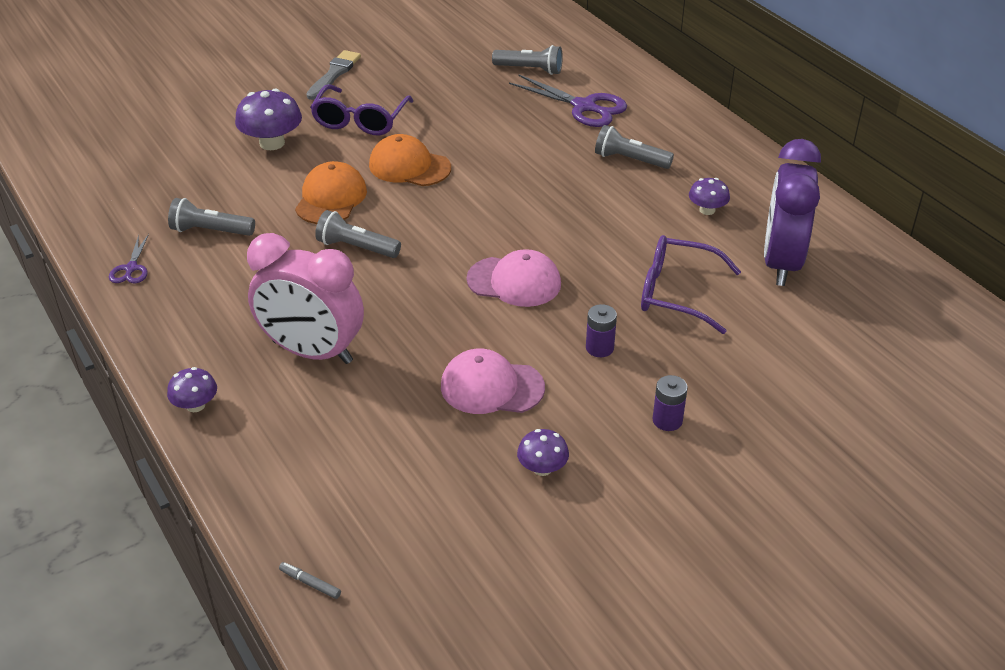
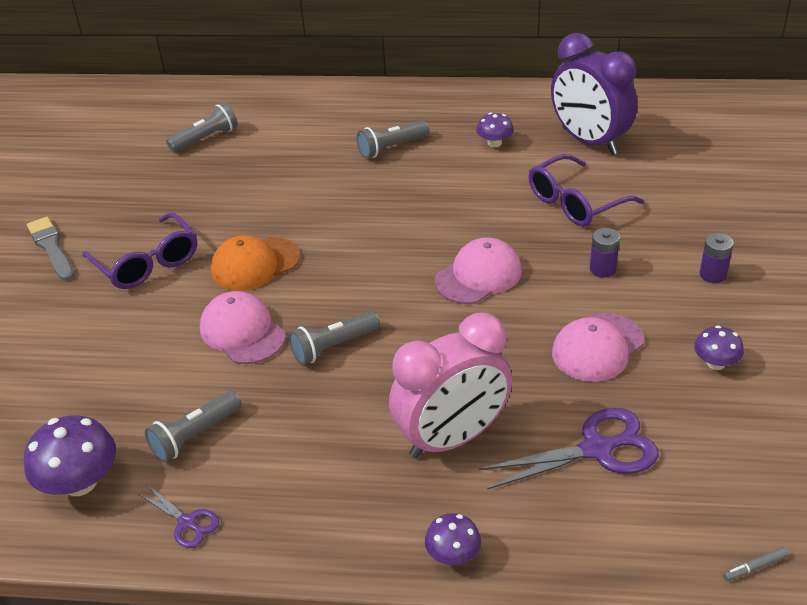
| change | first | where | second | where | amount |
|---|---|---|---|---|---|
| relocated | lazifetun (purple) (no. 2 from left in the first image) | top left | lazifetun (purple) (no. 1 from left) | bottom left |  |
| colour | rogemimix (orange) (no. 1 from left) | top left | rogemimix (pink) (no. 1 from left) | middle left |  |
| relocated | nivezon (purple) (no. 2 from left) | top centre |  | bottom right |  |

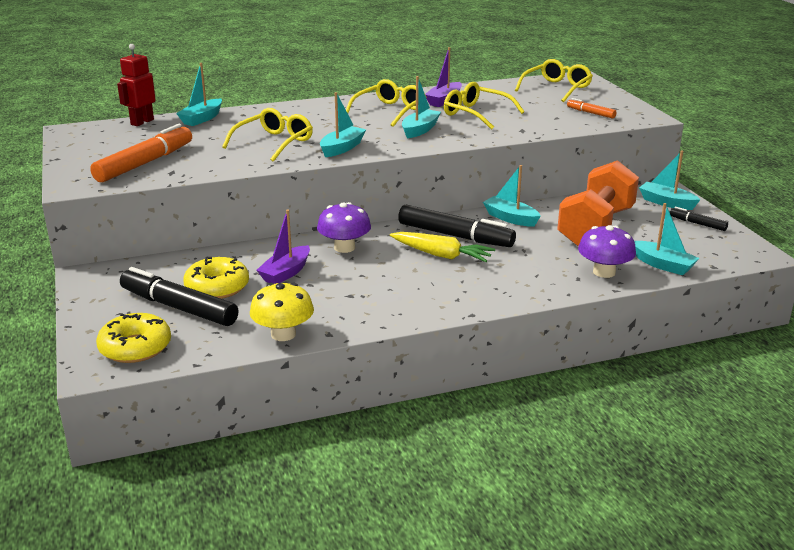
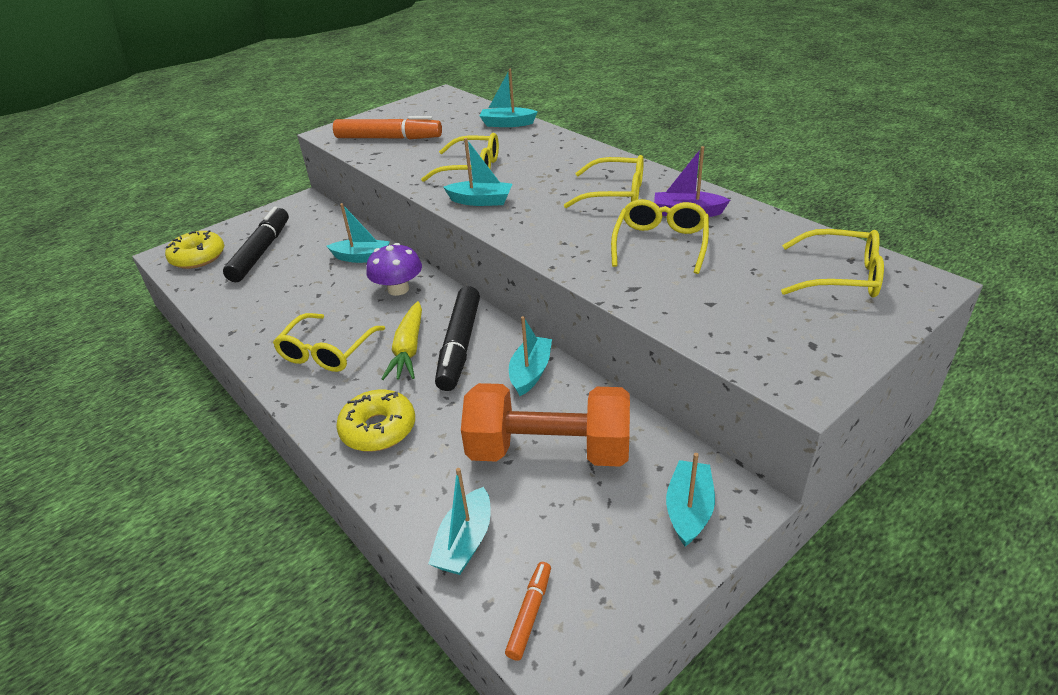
| change | first | where | second | where | amount |
|---|---|---|---|---|---|
| missing | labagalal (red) | top left |  |  |  |
| relocated | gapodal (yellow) (no. 2 from left) | middle left |  | centre |  |
| missing | lazifetun (yellow) | centre |  |  |  |
| missing | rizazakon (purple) (no. 1 from left) | centre |  |  |  |
| relocated | rizazakon (turquoise) (no. 3 from left in the first image) | top centre | rizazakon (turquoise) (no. 1 from left) | centre |  |
| relocated | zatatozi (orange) (no. 2 from left) | top right |  | bottom centre |  |
| missing | lazifetun (purple) (no. 2 from left) | middle right |  |  |  |
| missing | zatatozi (black) (no. 3 from left) | middle right |  |  |  |
| appeared |  |  | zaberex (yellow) (no. 1 from left) | middle left |  |

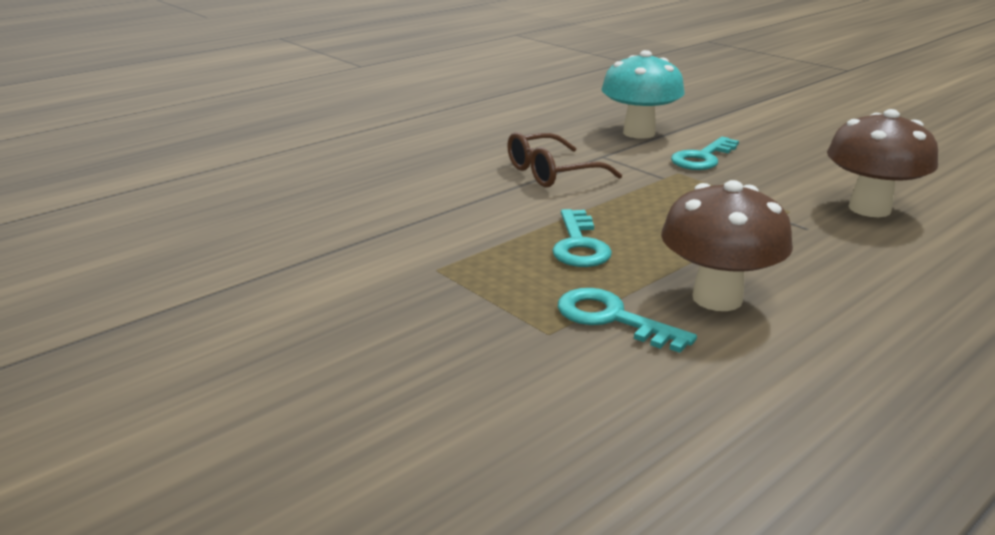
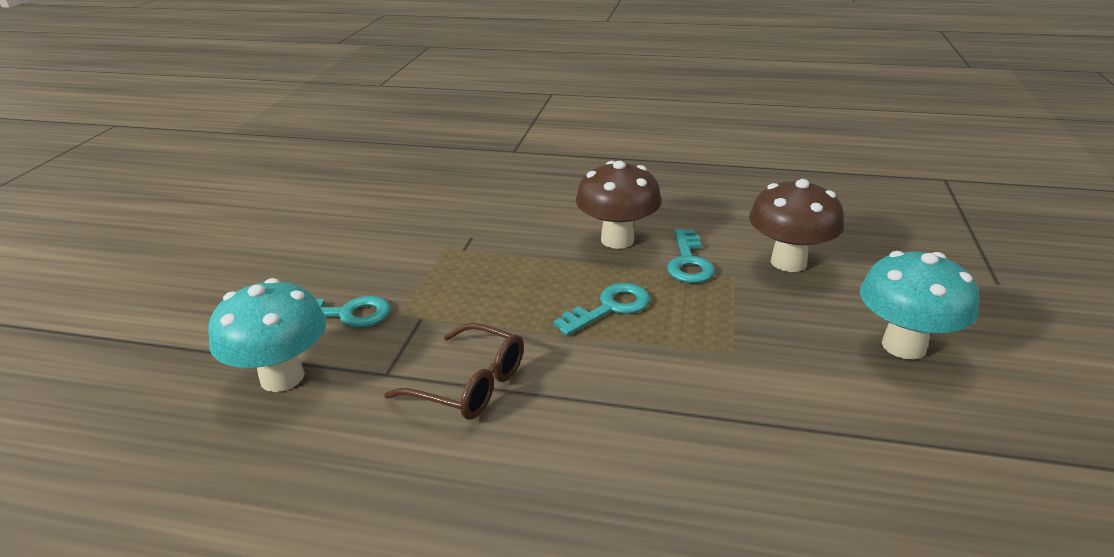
| change | first | where | second | where | amount |
|---|---|---|---|---|---|
| relocated | lazifetun (brown) (no. 2 from left) | top right |  | middle right |  |
| appeared |  |  | lazifetun (turquoise) (no. 2 from left) | middle right |  |

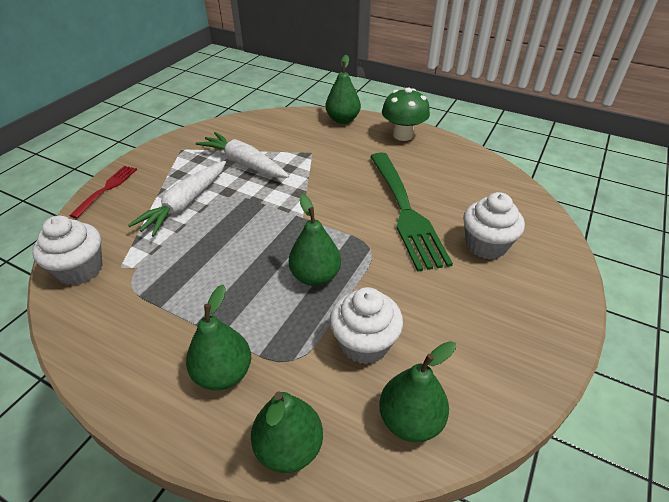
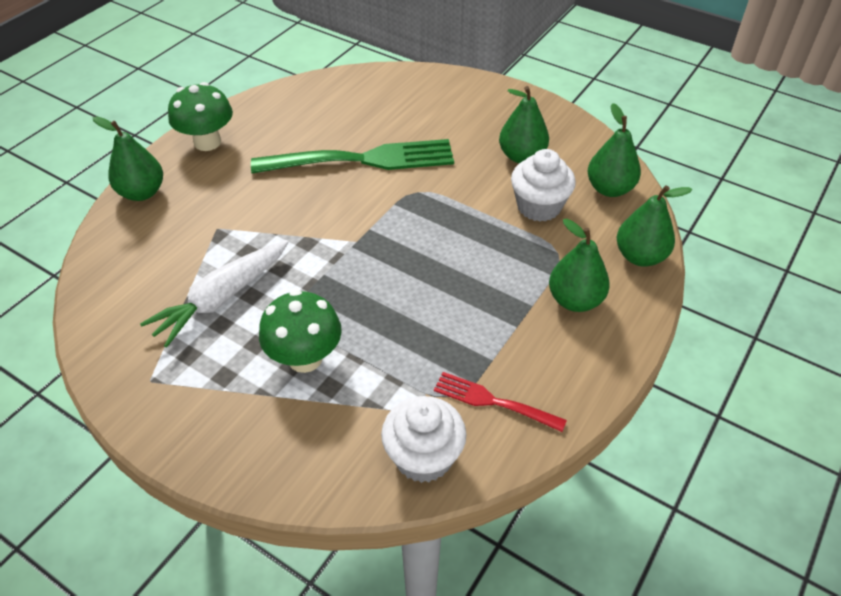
| change | first | where | second | where | amount |
|---|---|---|---|---|---|
| relocated | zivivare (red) | middle left |  | bottom centre |  |
| exchanged | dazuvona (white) (no. 1 from left) | middle left | lazifetun (green) (no. 2 from left) | centre |  |
| relocated | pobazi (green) (no. 3 from left in the first image) | centre | pobazi (green) (no. 2 from left) | top centre |  |
| missing | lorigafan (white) (no. 3 from left) | middle right |  |  |  |

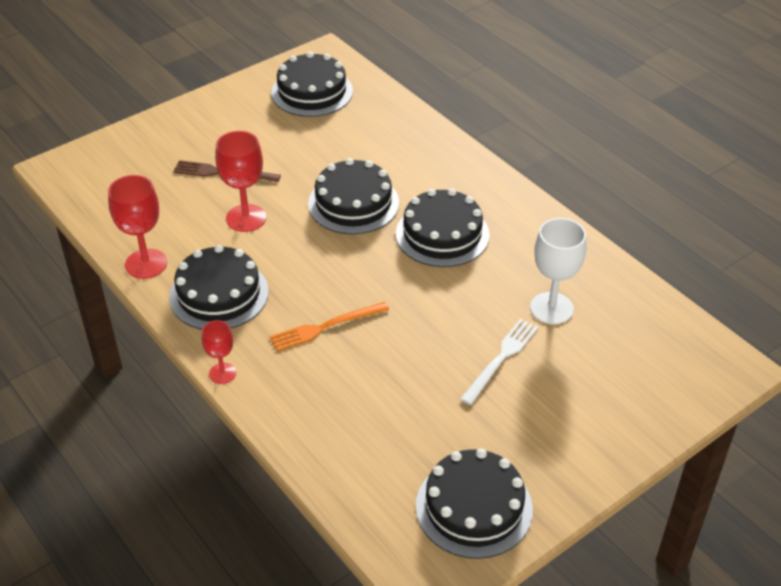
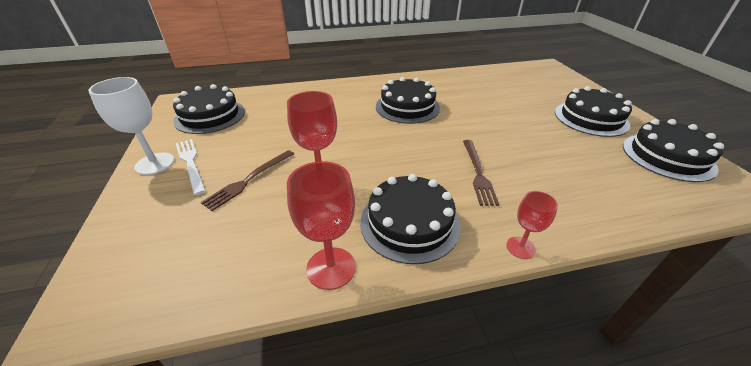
| change | first | where | second | where | amount |
|---|---|---|---|---|---|
| colour | zivivare (orange) | centre | zivivare (brown) (no. 2 from left) | centre |  |
| relocated | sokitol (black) (no. 3 from left in the first image) | centre | sokitol (black) (no. 4 from left) | top right |  |
| relocated | zivivare (white) | centre |  | middle left |  |
| relocated | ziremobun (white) | middle right |  | middle left |  |

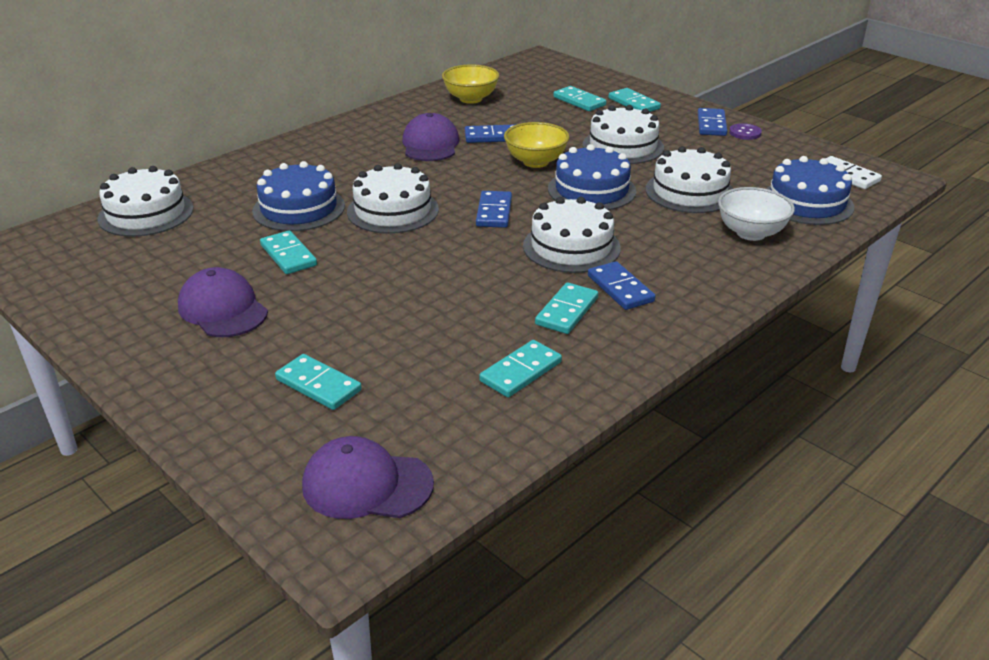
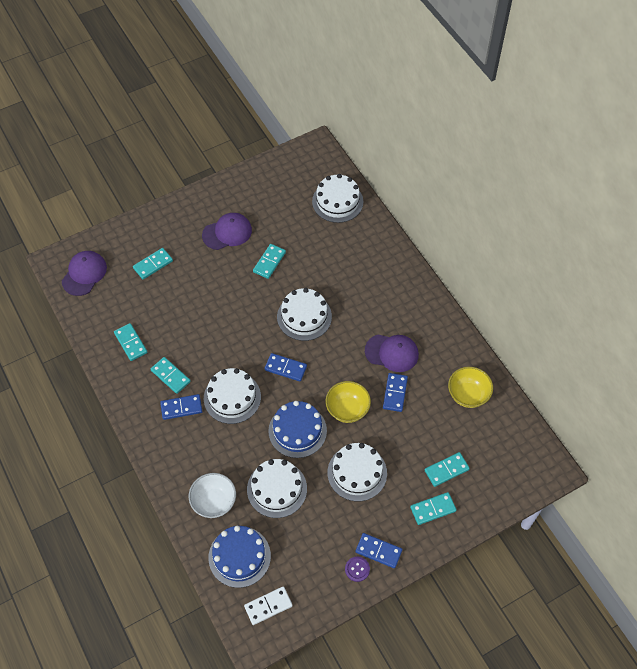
| change | first | where | second | where | amount |
|---|---|---|---|---|---|
| missing | sokitol (blue) (no. 1 from left) | top left |  |  |  |
| spun | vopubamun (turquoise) (no. 1 from left in the first image) | middle left | vopubamun (turquoise) (no. 4 from left) | centre | 45 degrees counterclockwise |

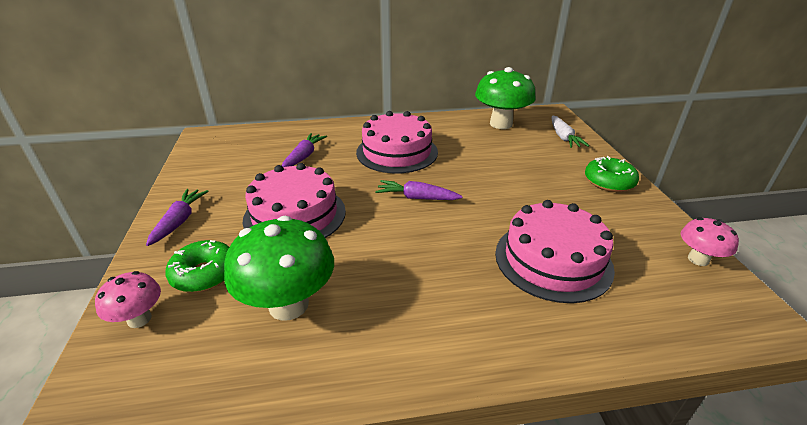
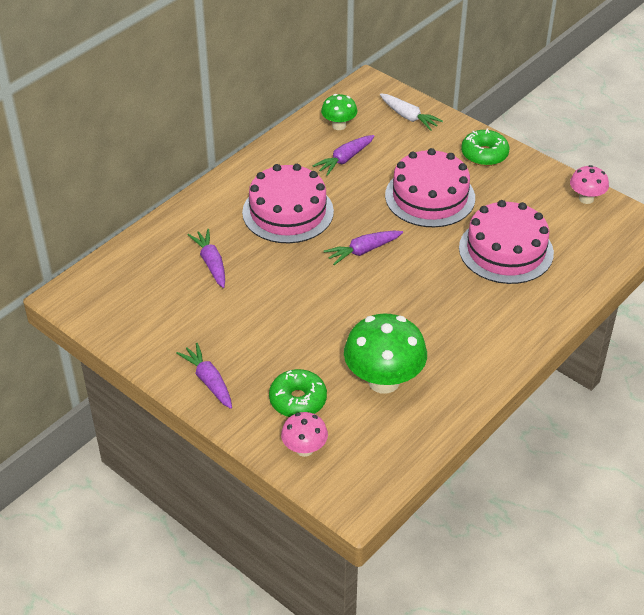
| change | first | where | second | where | amount |
|---|---|---|---|---|---|
| relocated | sokitol (pink) (no. 1 from left in the first image) | centre | sokitol (pink) (no. 2 from left) | top right |  |
| size | lazifetun (green) (no. 2 from left in the first image) | top centre | lazifetun (green) (no. 1 from left) | top centre | x0.54 |
| appeared |  |  | dazuvona (purple) (no. 3 from left) | top centre |  |

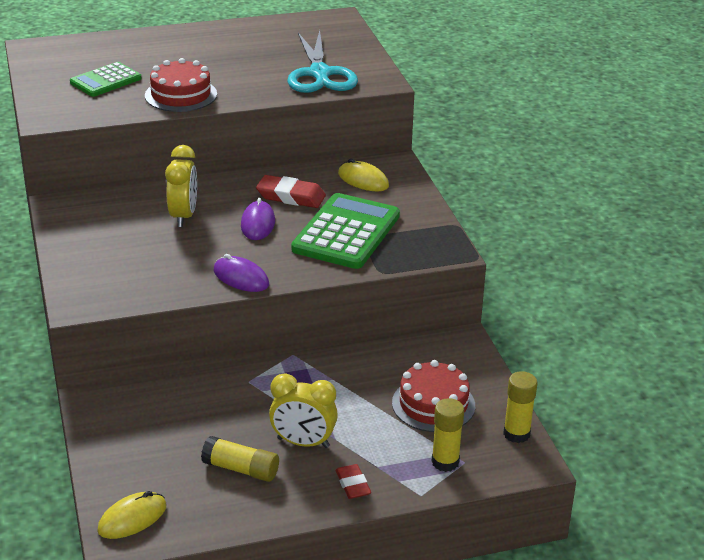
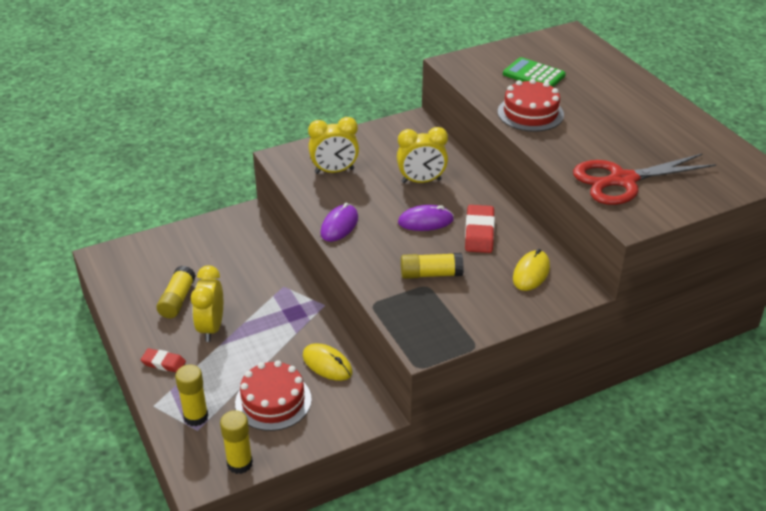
| change | first | where | second | where | amount |
|---|---|---|---|---|---|
| relocated | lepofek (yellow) (no. 1 from left) | bottom left |  | bottom centre |  |
| colour | nivezon (turquoise) | top centre | nivezon (red) | middle right |  |
| exchanged | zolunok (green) (no. 2 from left) | centre | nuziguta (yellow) (no. 4 from left) | centre |  |
| spun | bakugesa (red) (no. 2 from left in the first image) | bottom centre | bakugesa (red) (no. 1 from left) | bottom left | 45 degrees clockwise |
| appeared |  |  | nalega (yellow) (no. 2 from left) | top centre |  |

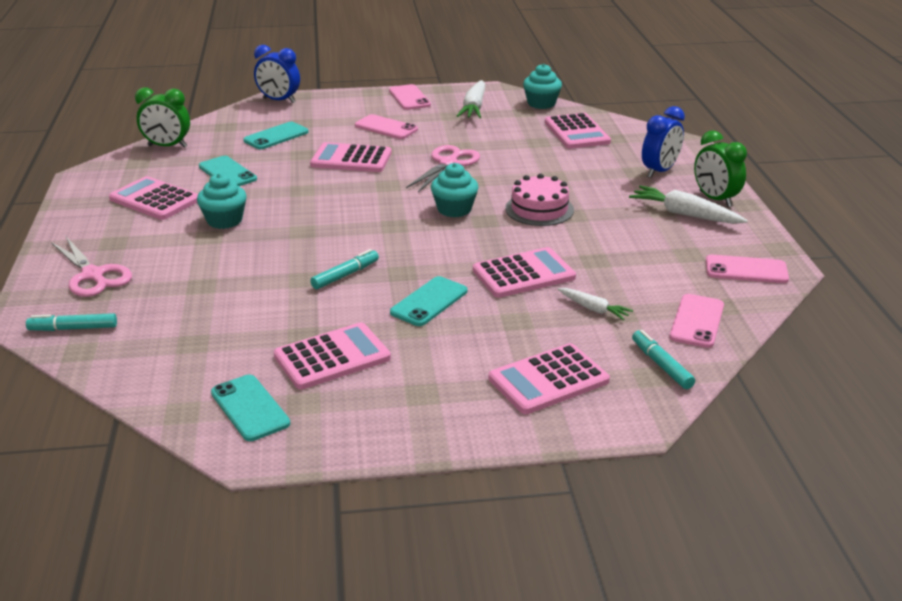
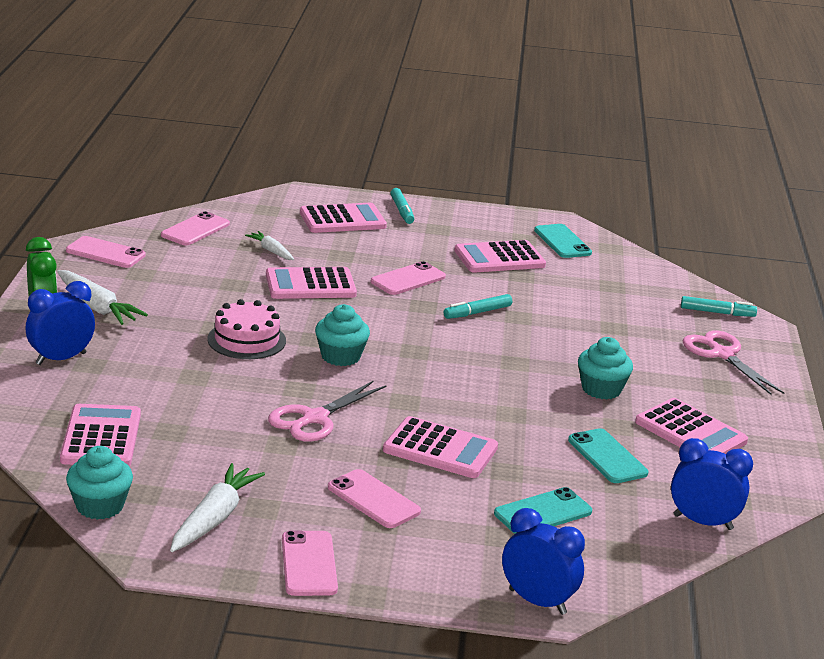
| change | first | where | second | where | amount |
|---|---|---|---|---|---|
| colour | nalega (green) (no. 1 from left) | top left | nalega (blue) (no. 3 from left) | bottom right |  |
| colour | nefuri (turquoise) (no. 4 from left) | centre | nefuri (pink) (no. 5 from left) | centre |  |
| relocated | zatatozi (turquoise) (no. 3 from left in the first image) | middle right | zatatozi (turquoise) (no. 1 from left) | top centre |  |

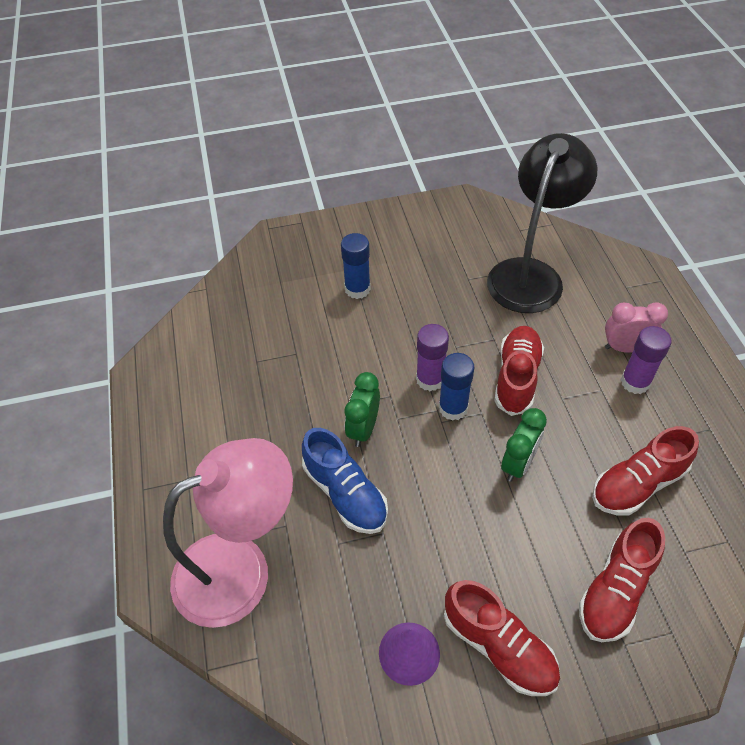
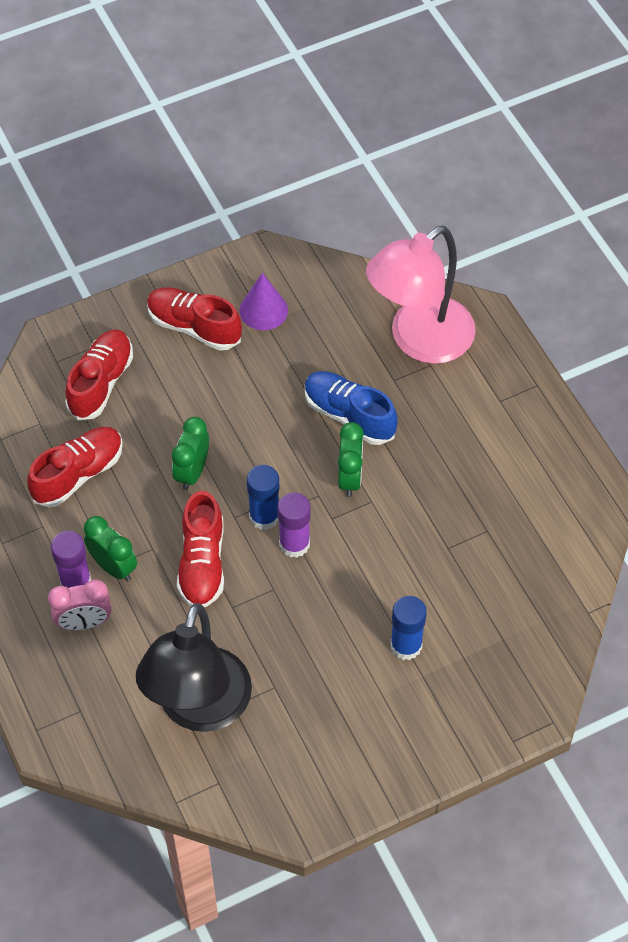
| change | first | where | second | where | amount |
|---|---|---|---|---|---|
| appeared |  |  | nalega (green) (no. 1 from left) | middle left |  |

